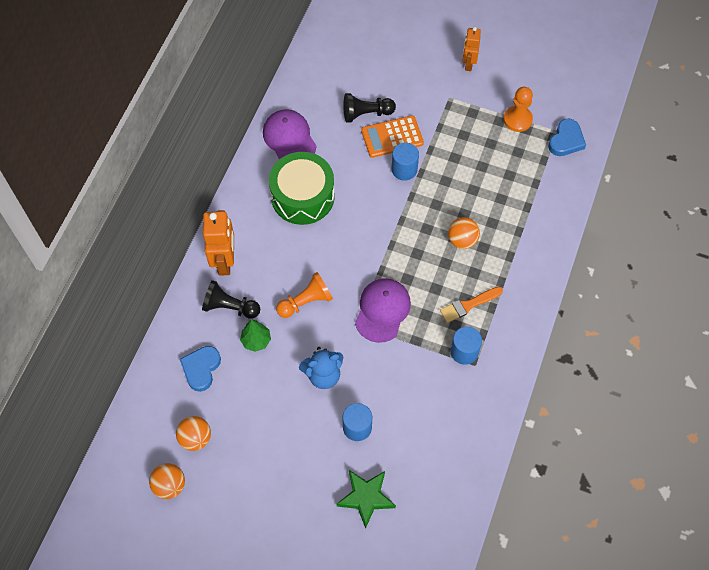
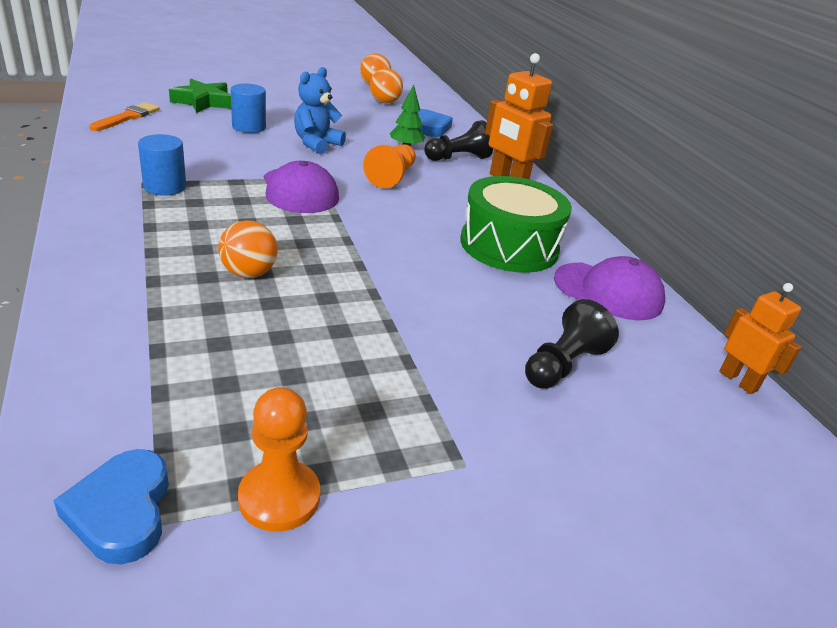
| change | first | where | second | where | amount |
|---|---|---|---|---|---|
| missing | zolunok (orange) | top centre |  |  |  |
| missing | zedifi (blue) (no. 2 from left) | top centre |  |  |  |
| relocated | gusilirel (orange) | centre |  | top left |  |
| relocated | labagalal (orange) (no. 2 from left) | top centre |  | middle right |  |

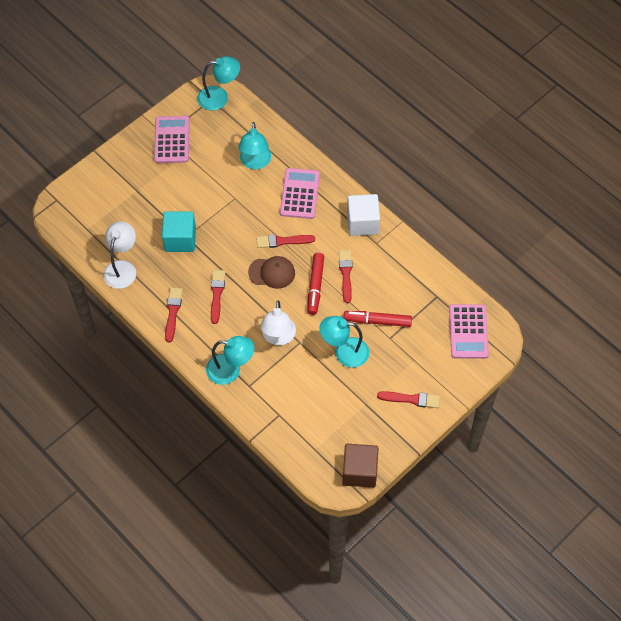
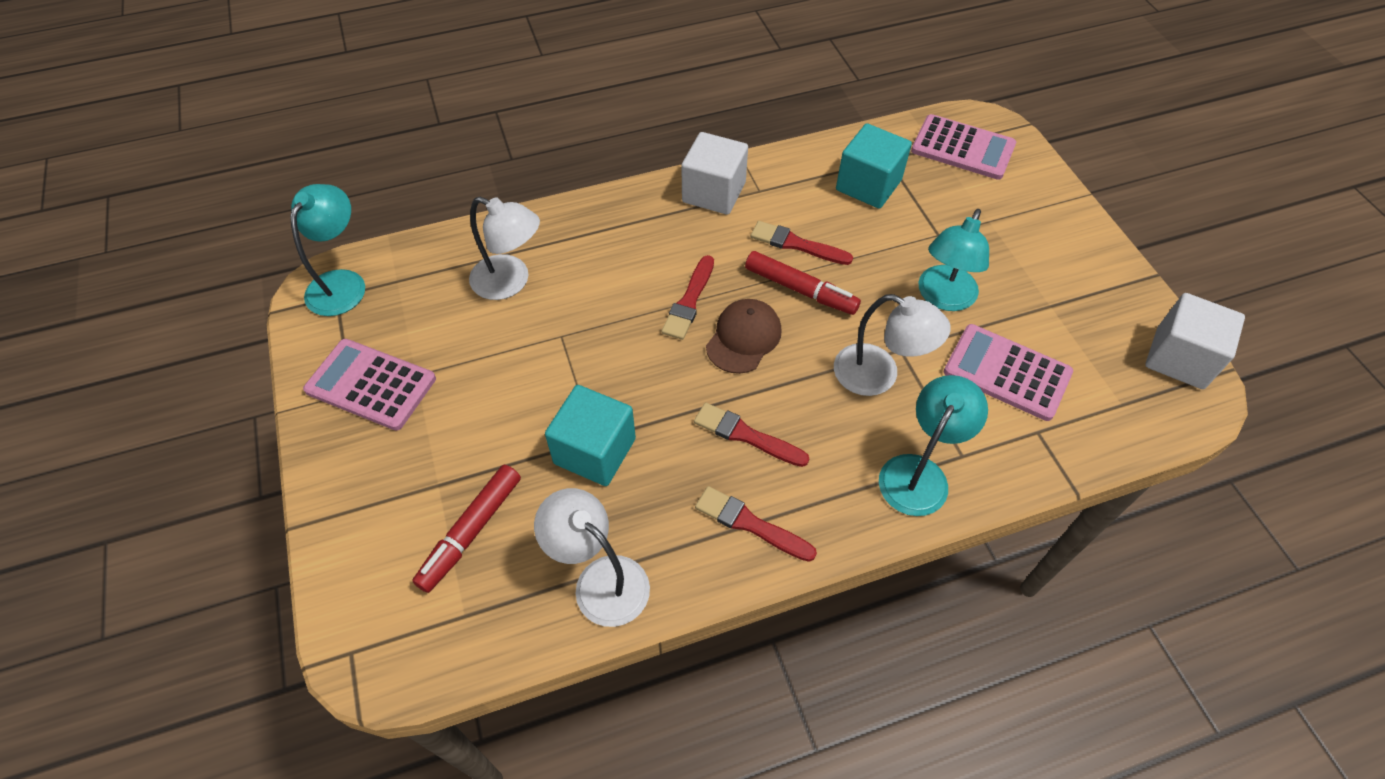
| change | first | where | second | where | amount |
|---|---|---|---|---|---|
| colour | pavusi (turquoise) (no. 3 from left) | top centre | pavusi (white) (no. 1 from left) | top centre |  |
| relocated | zolunok (pink) (no. 2 from left in the first image) | top centre | zolunok (pink) (no. 3 from left) | middle right |  |
| colour | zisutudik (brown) | bottom centre | zisutudik (white) (no. 2 from left) | middle right |  |
| relocated | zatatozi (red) (no. 2 from left in the first image) | centre | zatatozi (red) (no. 1 from left) | bottom centre |  |
| missing | gusilirel (red) (no. 5 from left) | centre |  |  |  |
| appeared |  |  | zisutudik (turquoise) (no. 2 from left) | top centre |  |

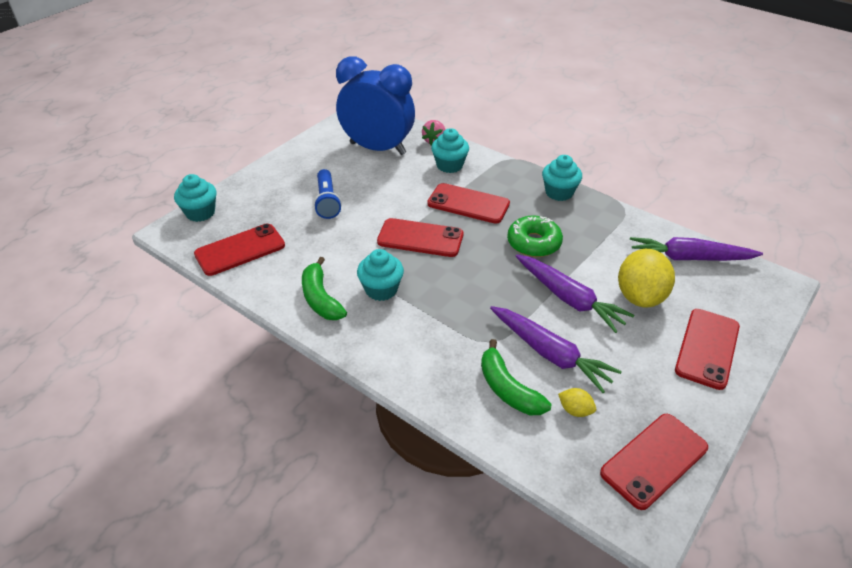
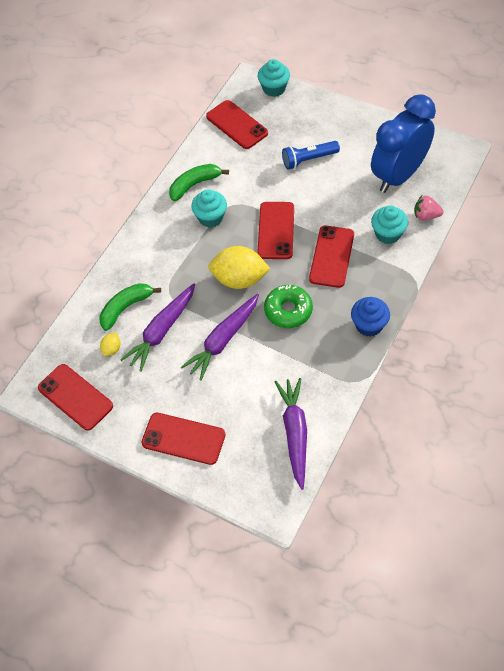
| change | first | where | second | where | amount |
|---|---|---|---|---|---|
| spun | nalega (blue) | top centre |  | top right | 150 degrees counterclockwise |
| colour | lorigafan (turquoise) (no. 4 from left) | top centre | lorigafan (blue) | middle right |  |
| relocated | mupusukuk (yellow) (no. 2 from left) | middle right |  | centre |  |

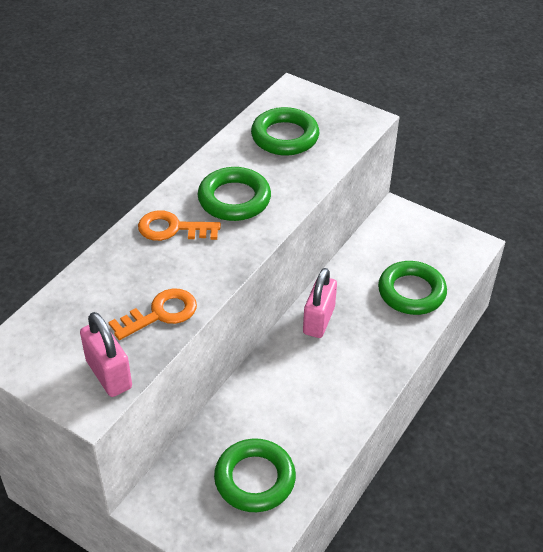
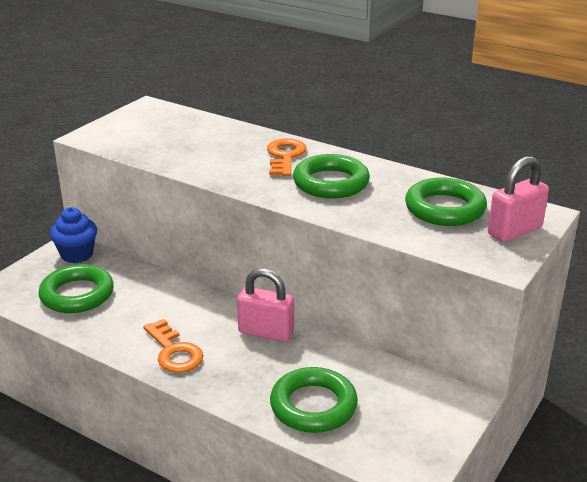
| change | first | where | second | where | amount |
|---|---|---|---|---|---|
| relocated | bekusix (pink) (no. 1 from left in the first image) | middle left | bekusix (pink) (no. 2 from left) | middle right |  |
| relocated | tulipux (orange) (no. 1 from left) | middle left |  | bottom left |  |
| appeared |  |  | lorigafan (blue) | middle left |  |

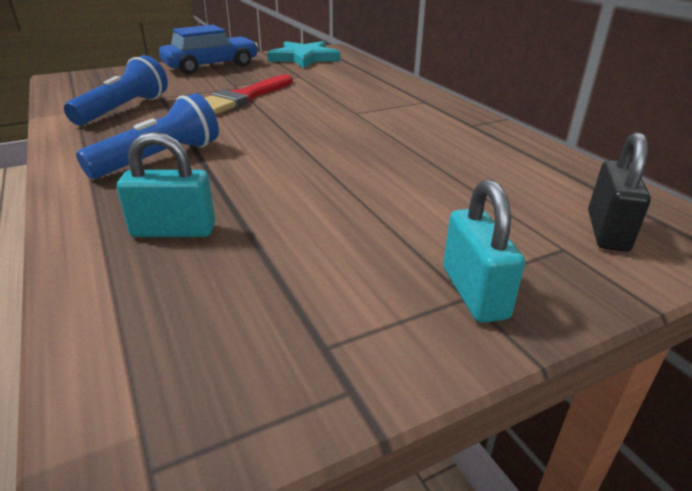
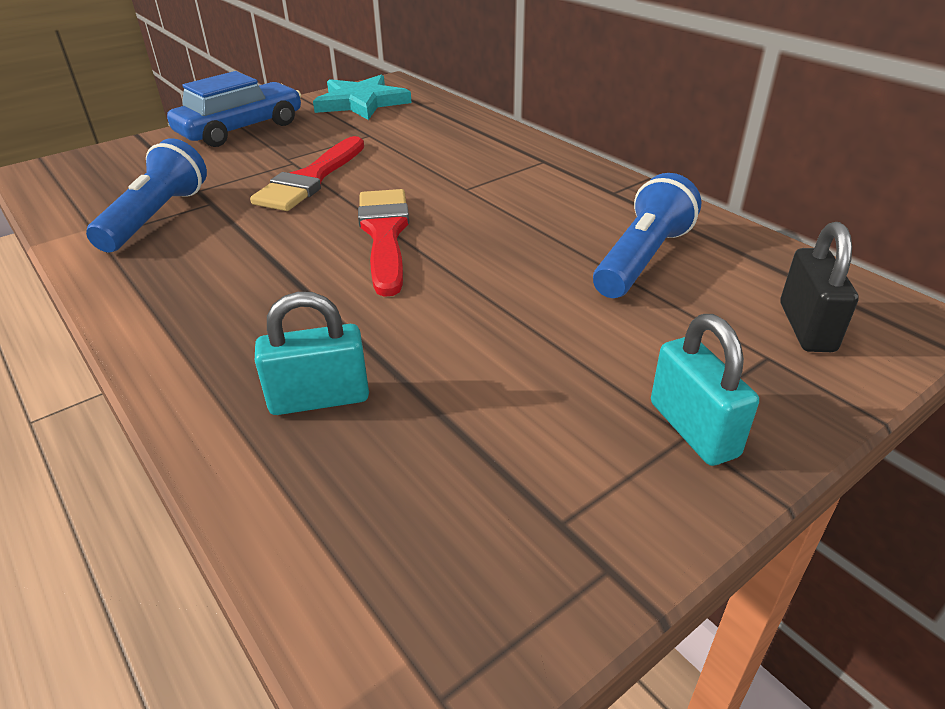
| change | first | where | second | where | amount |
|---|---|---|---|---|---|
| relocated | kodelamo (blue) (no. 2 from left) | top left |  | top right |  |
| appeared |  |  | gusilirel (red) (no. 2 from left) | centre |  |

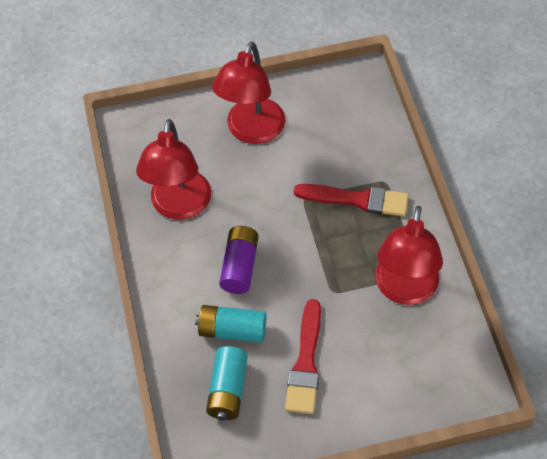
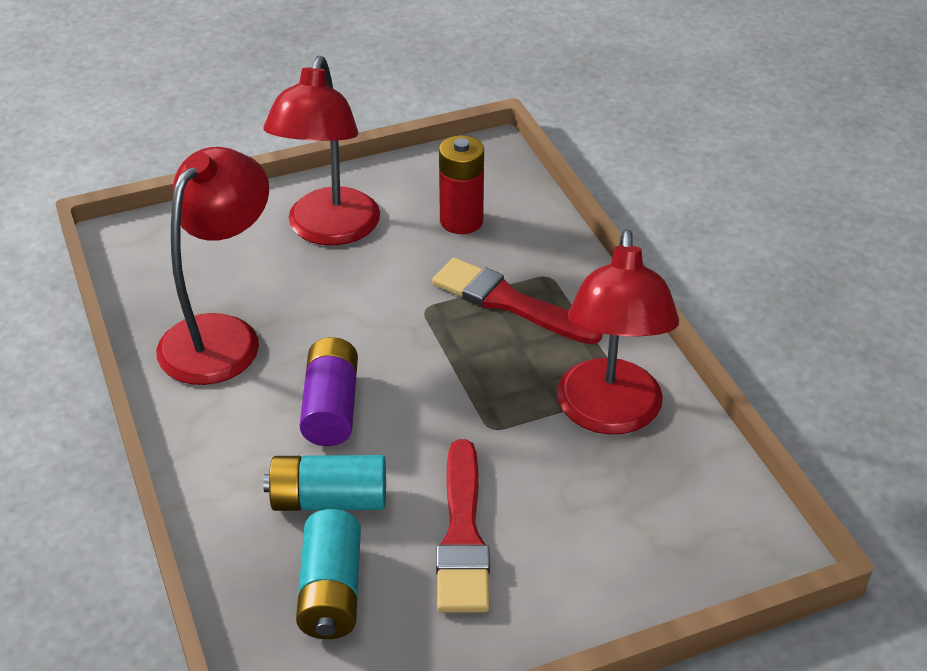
| change | first | where | second | where | amount |
|---|---|---|---|---|---|
| spun | pavusi (red) (no. 1 from left) | middle left |  | middle left | 150 degrees counterclockwise |
| spun | gusilirel (red) (no. 2 from left) | centre |  | centre | 150 degrees counterclockwise |
| appeared |  |  | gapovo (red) | top centre |  |

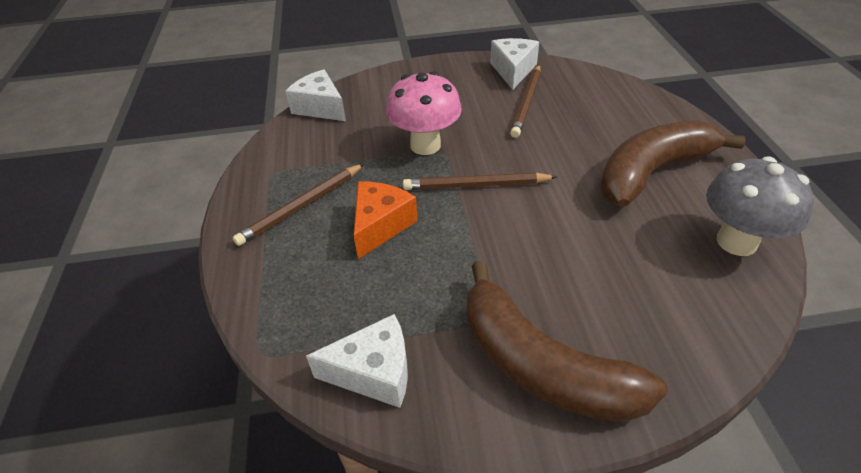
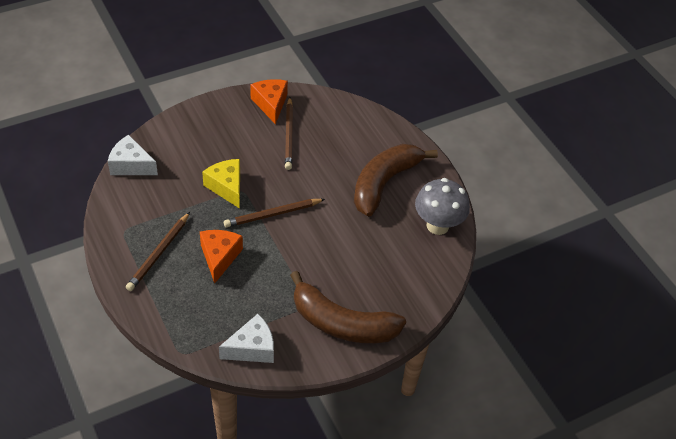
| change | first | where | second | where | amount |
|---|---|---|---|---|---|
| exchanged | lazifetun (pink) | top centre | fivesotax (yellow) | middle left |  |
| colour | fivesotax (white) (no. 3 from left) | top centre | fivesotax (orange) (no. 2 from left) | top centre |  |

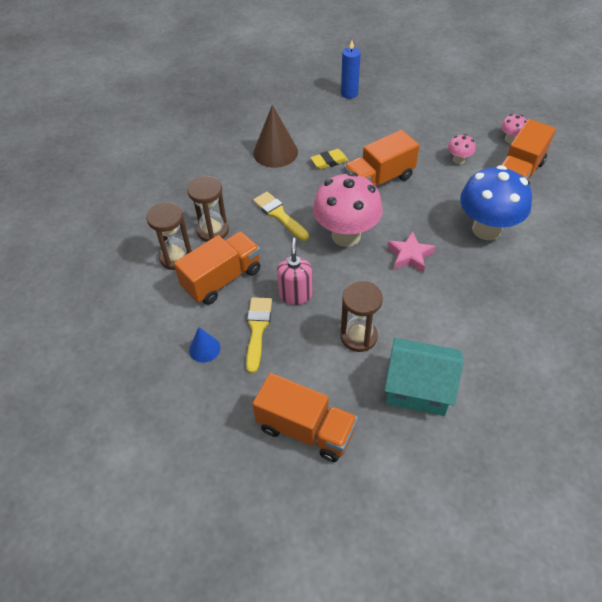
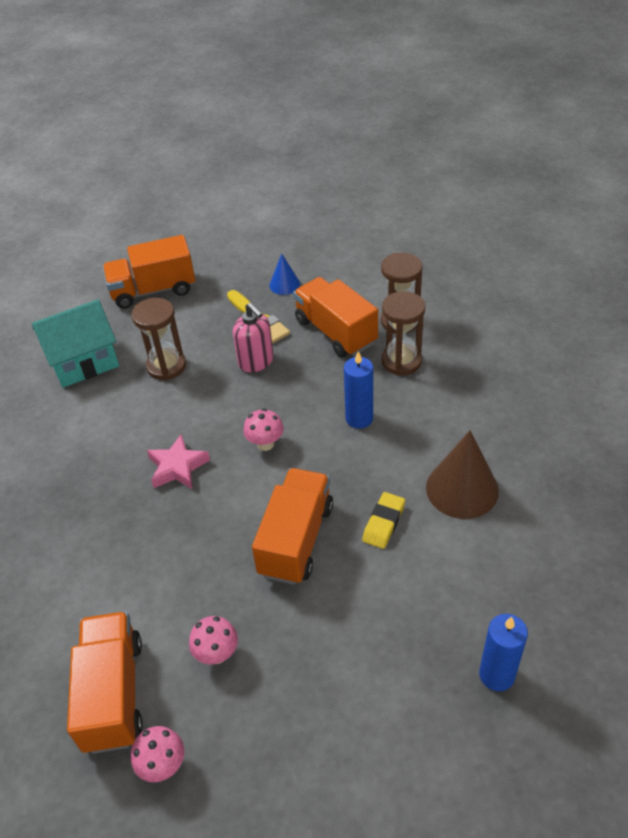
| change | first | where | second | where | amount |
|---|---|---|---|---|---|
| spun | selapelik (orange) (no. 1 from left in the first image) | centre | selapelik (orange) (no. 4 from left) | centre | 135 degrees clockwise |
| exchanged | gusilirel (yellow) (no. 2 from left) | centre | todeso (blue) (no. 1 from left) | centre |  |
| size | lazifetun (pink) (no. 1 from left in the first image) | centre | lazifetun (pink) (no. 3 from left) | centre | x0.44 |
| missing | lazifetun (blue) | middle right |  |  |  |

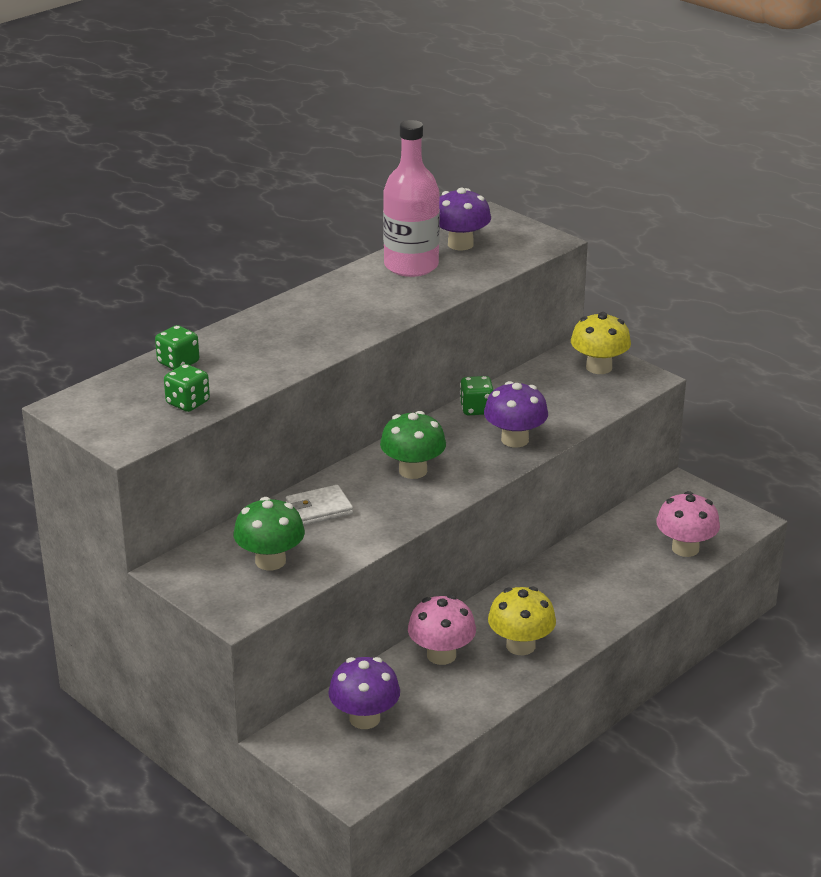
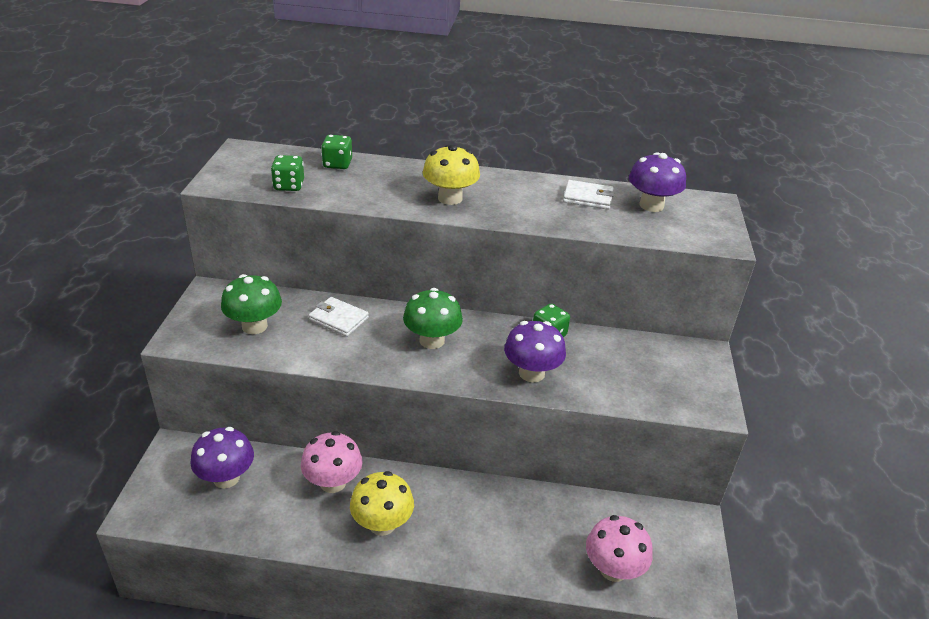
| change | first | where | second | where | amount |
|---|---|---|---|---|---|
| exchanged | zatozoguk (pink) | top centre | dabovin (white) (no. 2 from left) | top centre |  |
| relocated | lazifetun (yellow) (no. 2 from left) | middle right |  | top centre |  |

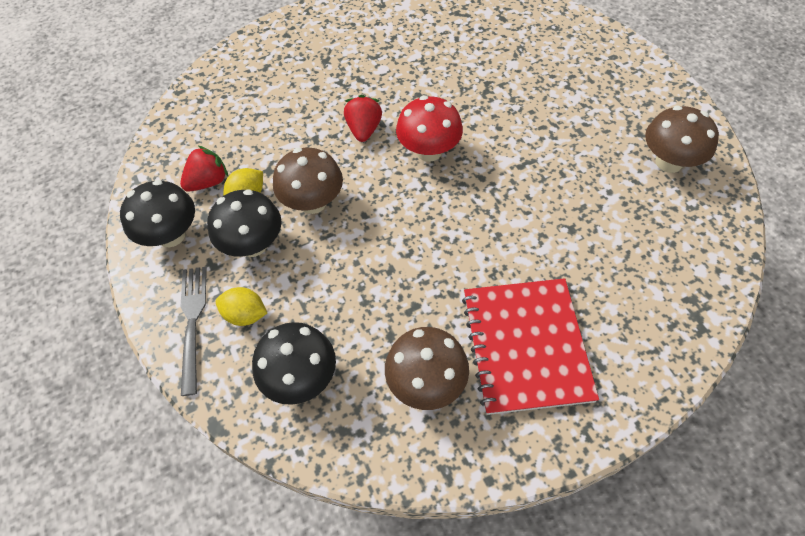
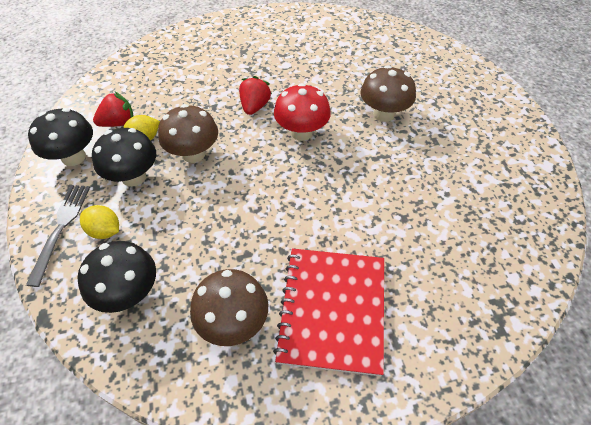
| change | first | where | second | where | amount |
|---|---|---|---|---|---|
| relocated | lazifetun (brown) (no. 3 from left) | top right |  | top centre |  |

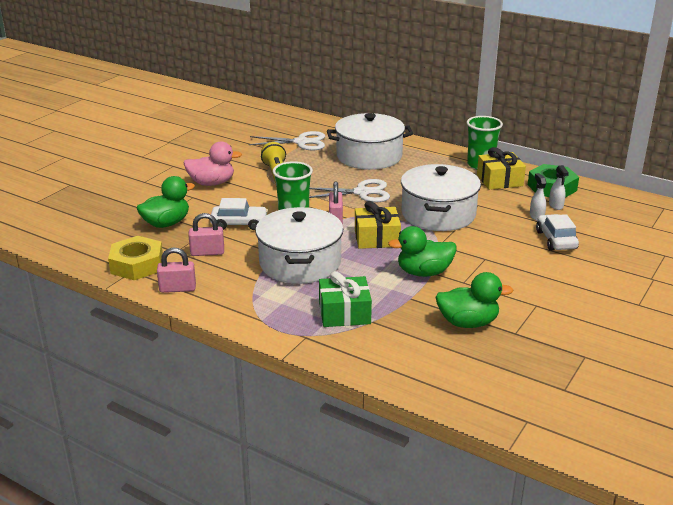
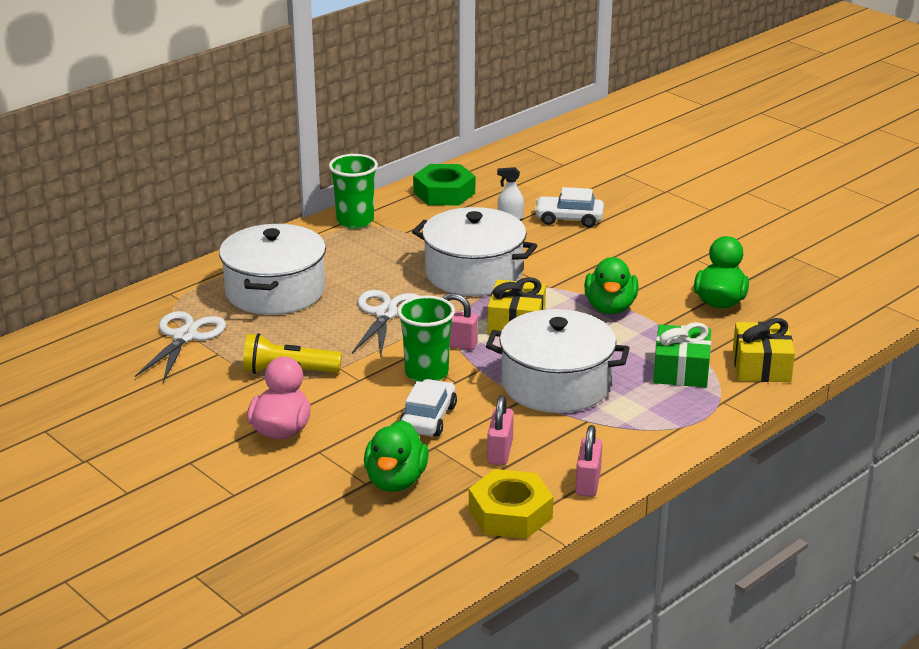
| change | first | where | second | where | amount |
|---|---|---|---|---|---|
| spun | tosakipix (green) (no. 1 from left) | middle left |  | bottom centre | 150 degrees counterclockwise |
| relocated | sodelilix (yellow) (no. 2 from left) | top right |  | middle right |  |
| missing | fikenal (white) (no. 2 from left) | middle right |  |  |  |

